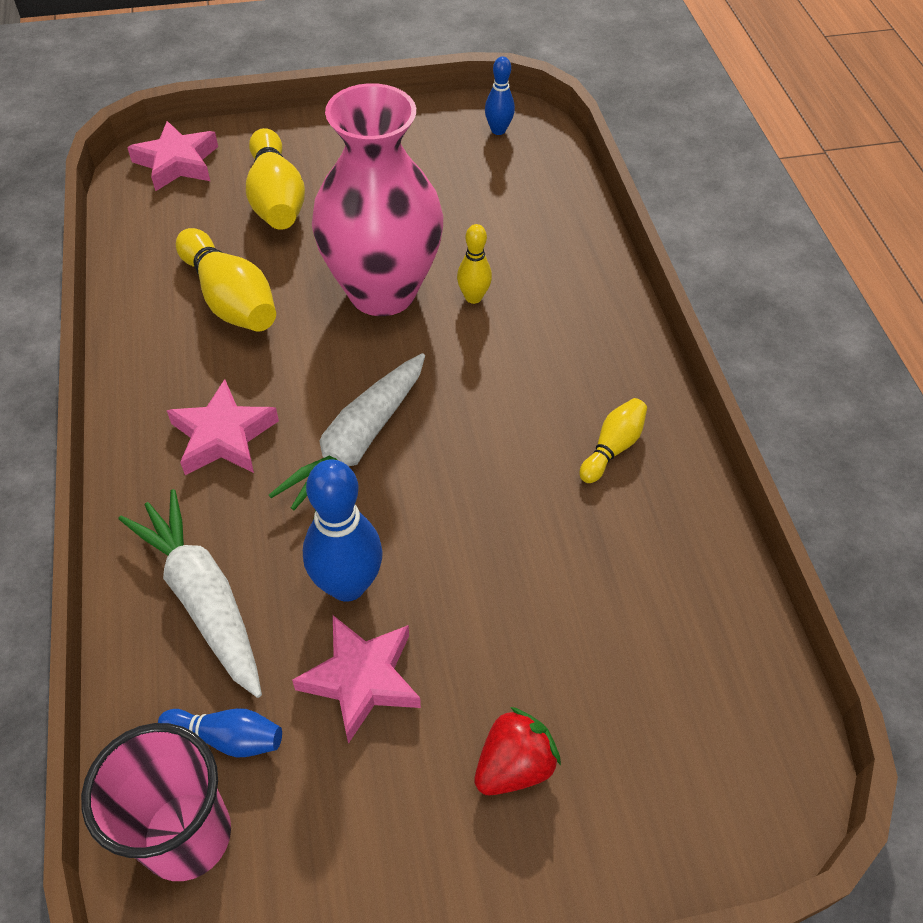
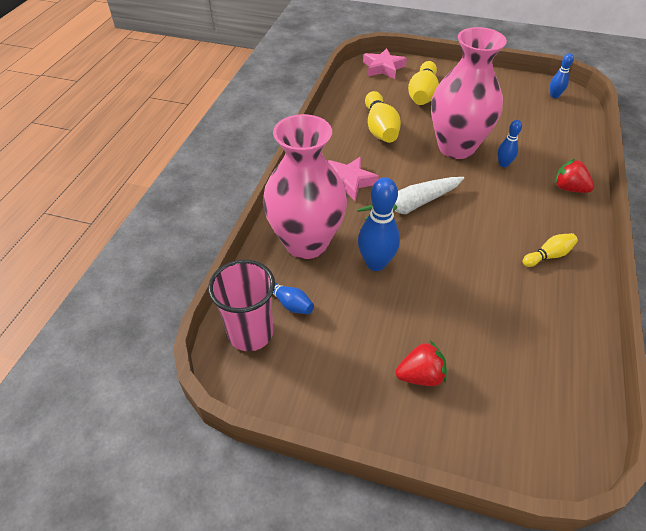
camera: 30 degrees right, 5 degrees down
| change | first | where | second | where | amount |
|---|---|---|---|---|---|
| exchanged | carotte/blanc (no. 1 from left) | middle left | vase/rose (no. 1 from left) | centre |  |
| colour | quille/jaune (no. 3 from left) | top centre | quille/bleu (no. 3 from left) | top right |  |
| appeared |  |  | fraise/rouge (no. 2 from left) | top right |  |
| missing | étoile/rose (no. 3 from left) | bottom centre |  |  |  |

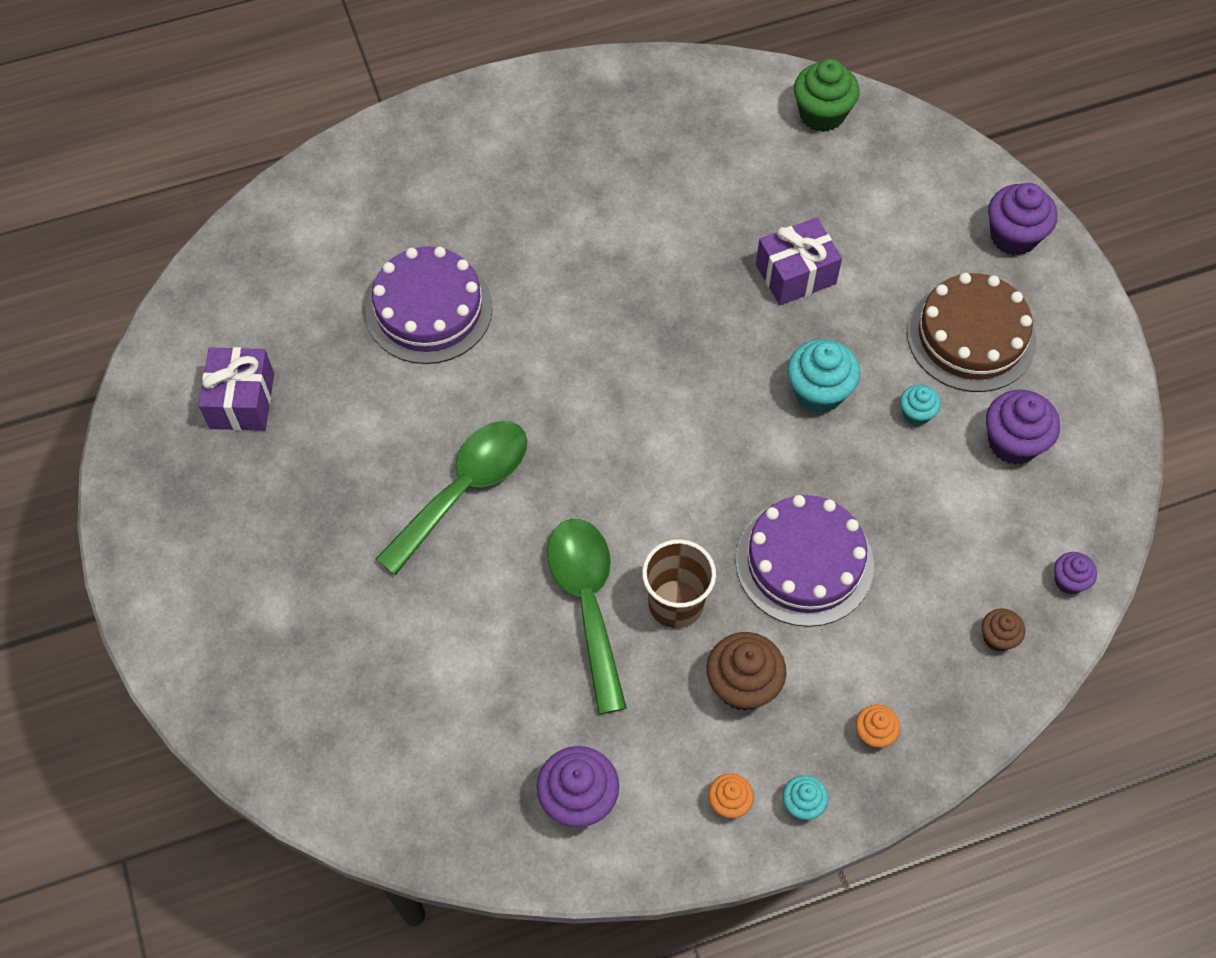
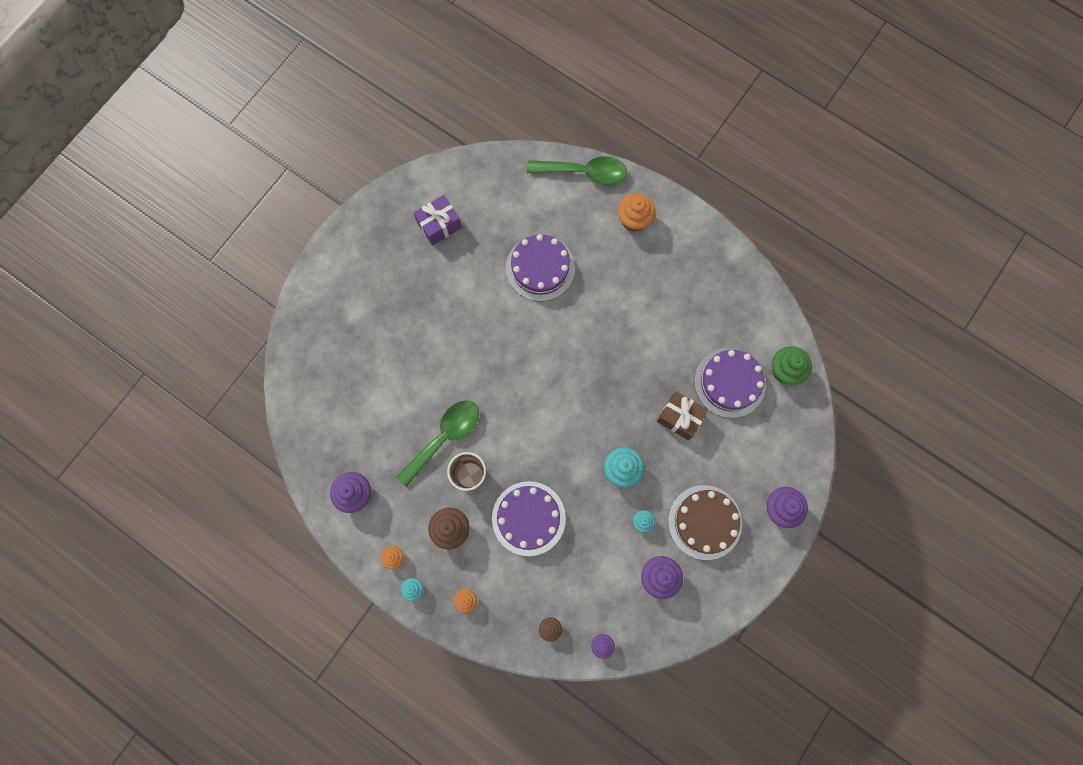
camera: 55 degrees right, 15 degrees up
| change | first | where | second | where | amount |
|---|---|---|---|---|---|
| relocated | cuillère/vert (no. 1 from left in the first image) | centre | cuillère/vert (no. 2 from left) | top centre |  |
| appeared |  |  | muffin/orange (no. 3 from left) | top centre |  |
| colour | cadeau/violet (no. 2 from left) | top centre | cadeau/marron | centre |  |
| appeared |  |  | gâteau/violet (no. 3 from left) | middle right |  |

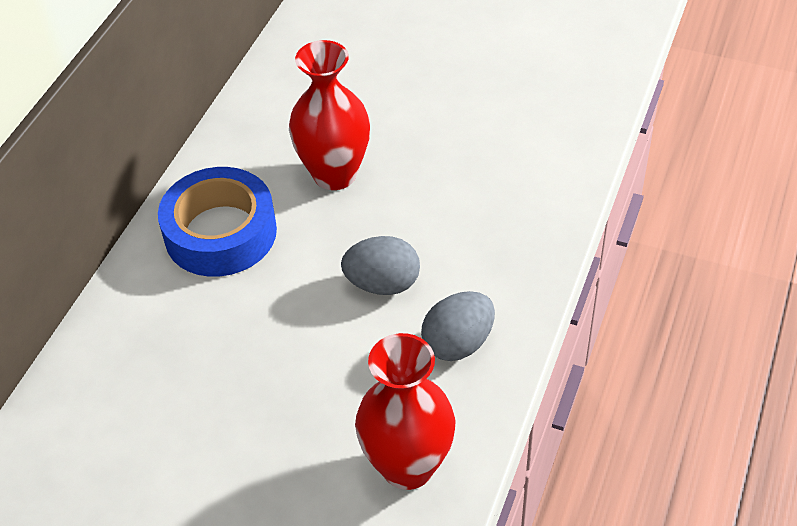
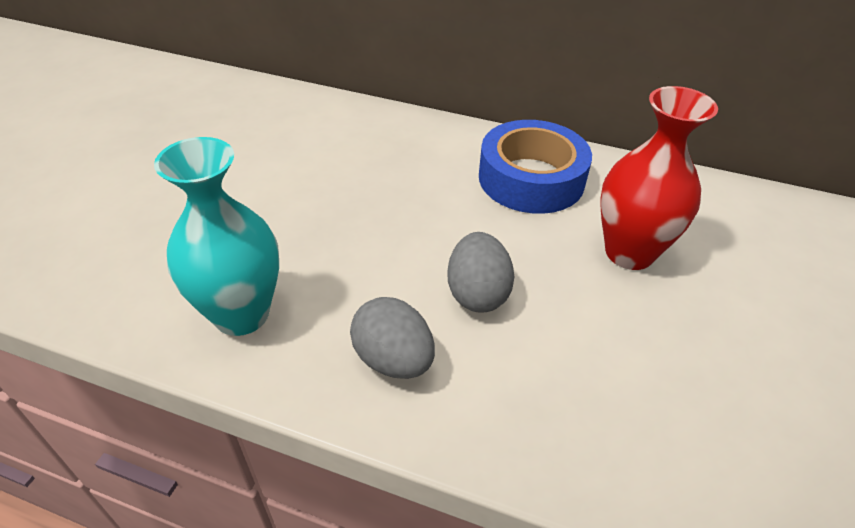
camera: 85 degrees right, 5 degrees down
| change | first | where | second | where | amount |
|---|---|---|---|---|---|
| colour | vase/rouge (no. 2 from left) | bottom centre | vase/turquoise | middle left |  |

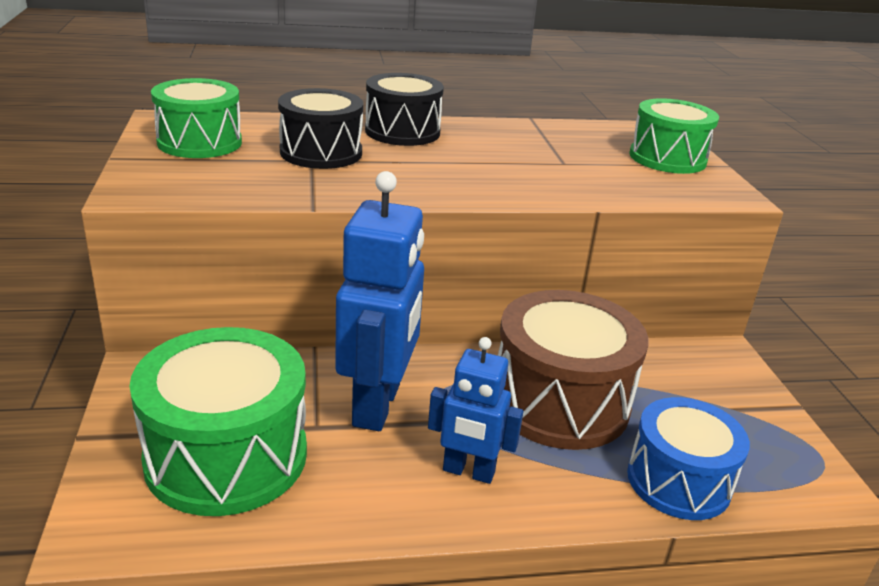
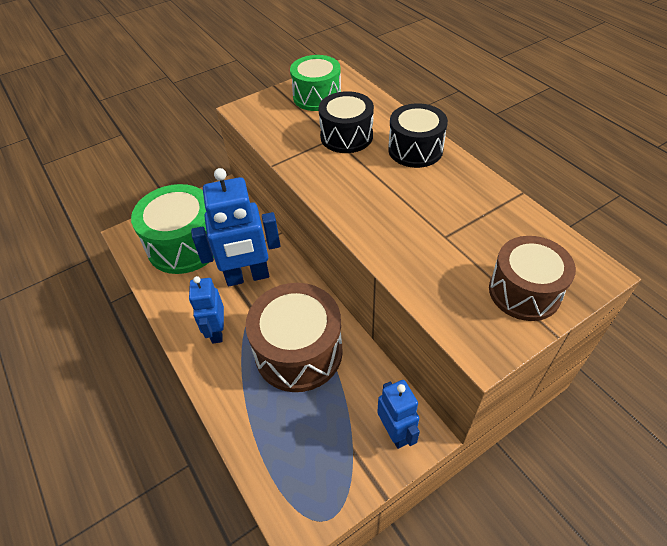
camera: 70 degrees right, 20 degrees up
| change | first | where | second | where | amount |
|---|---|---|---|---|---|
| appeared |  |  | robot/bleu (no. 3 from left) | bottom centre |  |
| colour | tambour/vert (no. 3 from left) | top right | tambour/marron (no. 2 from left) | middle right |  |
| missing | tambour/bleu | bottom right |  |  |  |

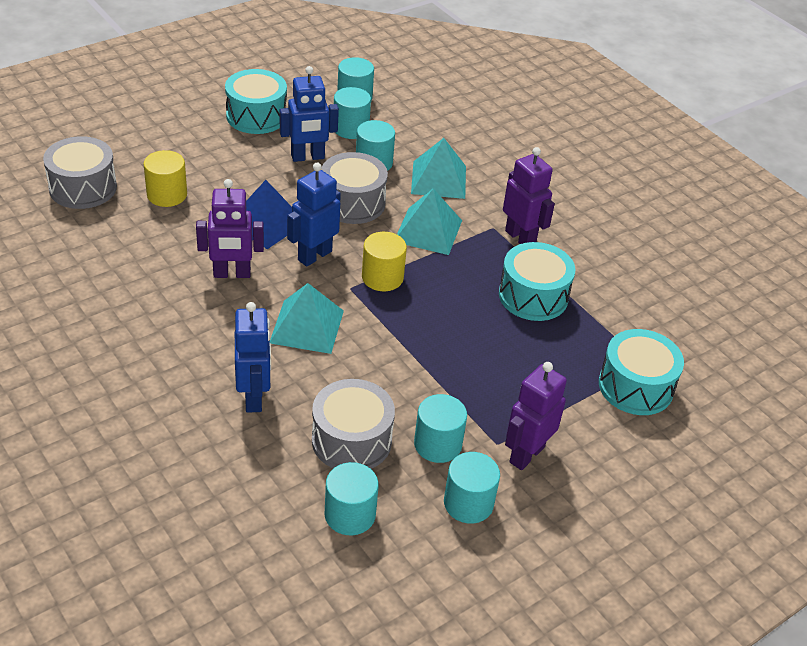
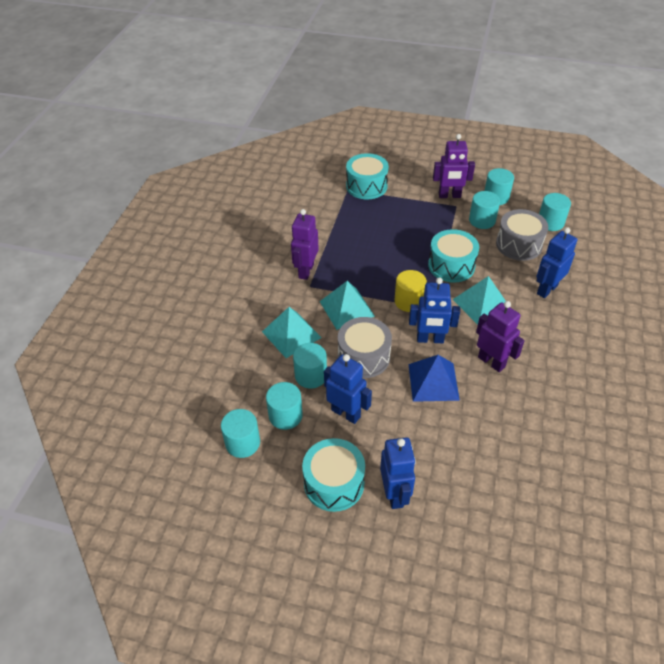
camera: 125 degrees left, 5 degrees up
| change | first | where | second | where | amount |
|---|---|---|---|---|---|
| appeared |  |  | robot/bleu (no. 2 from left) | bottom centre |  |
| relocated | tambour/turquoise (no. 2 from left in the first image) | centre | tambour/turquoise (no. 3 from left) | middle right |  |
| missing | tambour/gris (no. 1 from left) | top left |  |  |  |
| missing | cylindre/jaune (no. 1 from left) | top left |  |  |  |

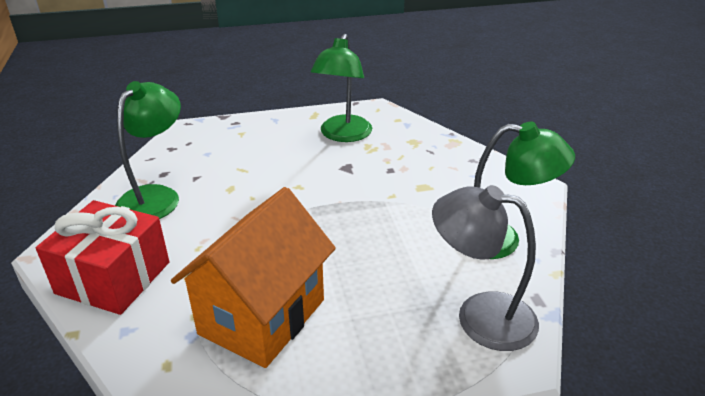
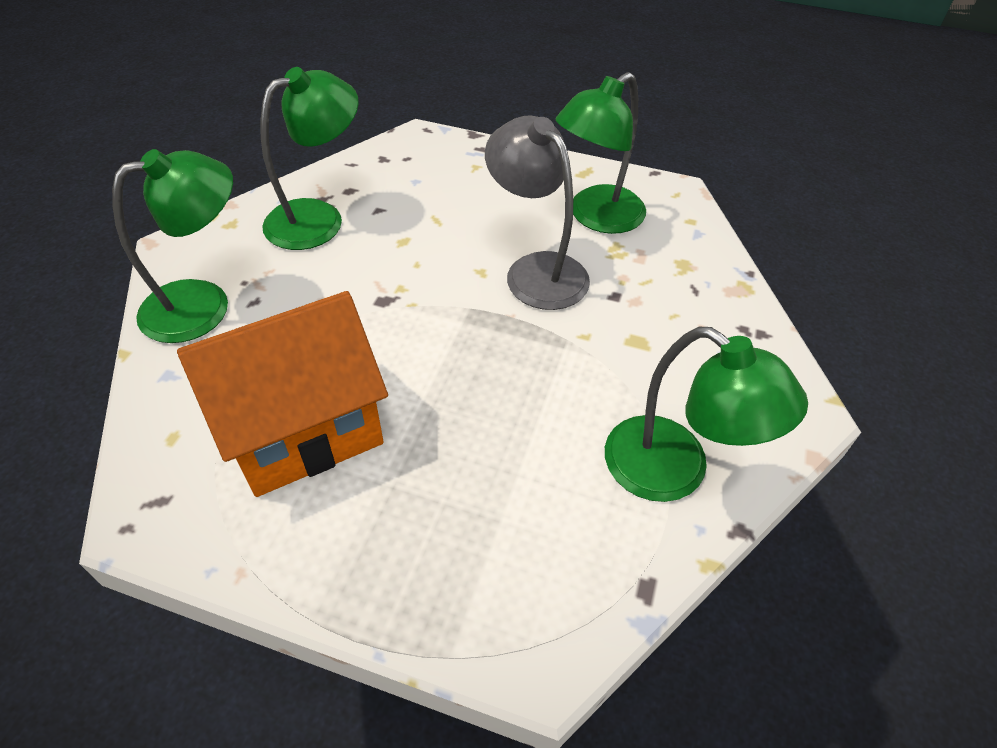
camera: 30 degrees right, 15 degrees up
| change | first | where | second | where | amount |
|---|---|---|---|---|---|
| exchanged | cadeau/rouge | middle left | lampe/vert (no. 1 from left) | top left |  |
| relocated | lampe/gris | bottom right |  | top centre |  |

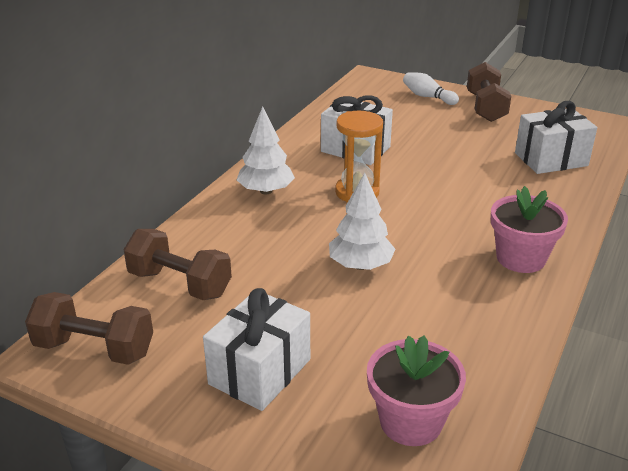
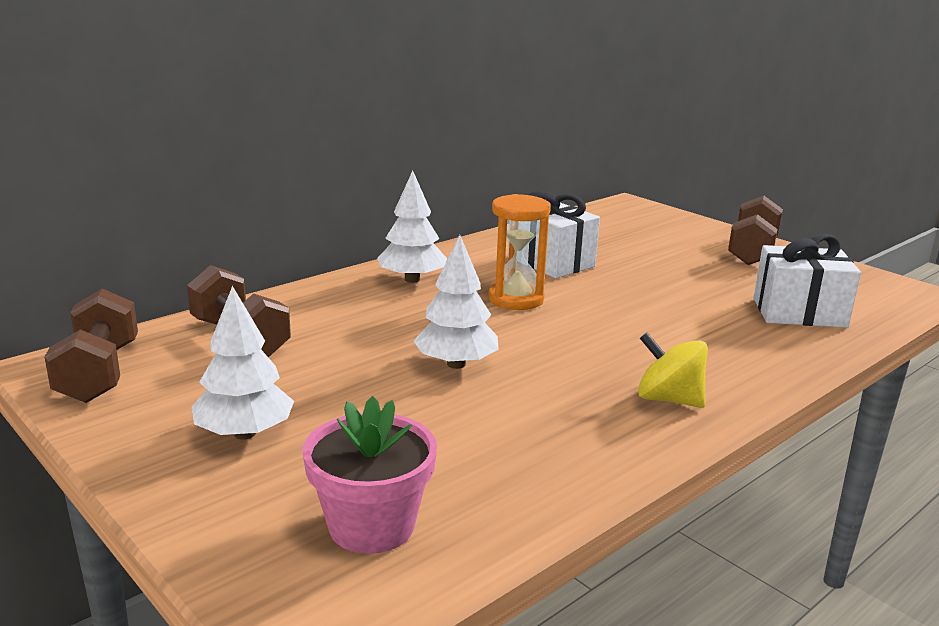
camera: 20 degrees right, 10 degrees down
| change | first | where | second | where | amount |
|---|---|---|---|---|---|
| spun | haltère/marron (no. 1 from left) | bottom left |  | middle left | 45 degrees clockwise |
| exchanged | cadeau/blanc (no. 1 from left) | bottom centre | arbre/blanc (no. 1 from left) | middle left |  |
| exchanged | pot de fleurs/rose (no. 2 from left) | middle right | toupie/jaune | middle right |  |
| missing | quille/blanc | top right |  |  |  |

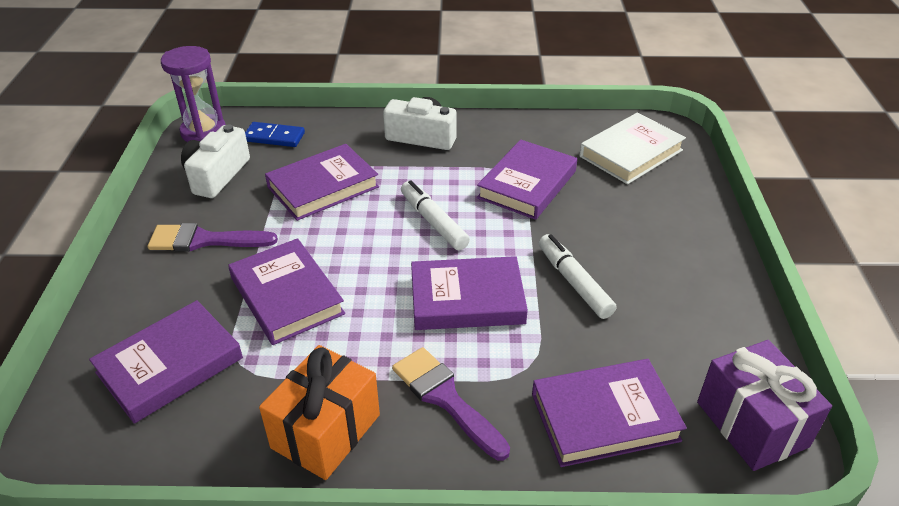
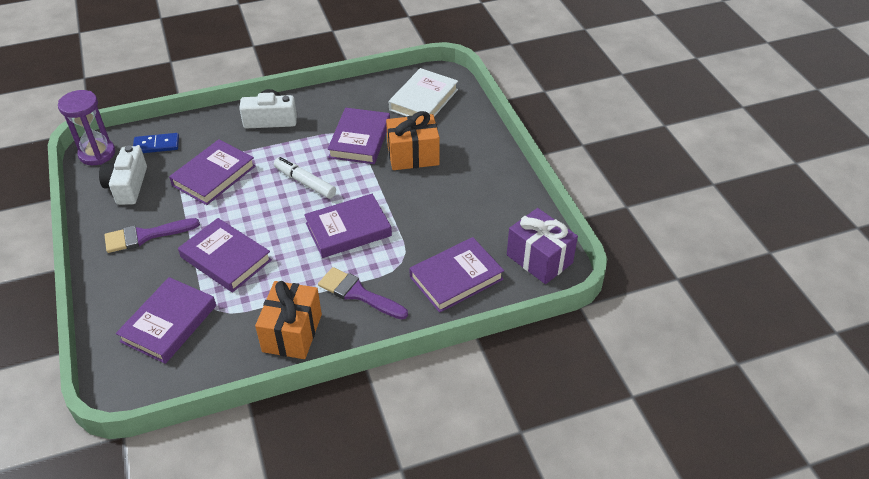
camera: 20 degrees left, 5 degrees up
| change | first | where | second | where | amount |
|---|---|---|---|---|---|
| appeared |  |  | cadeau/orange (no. 2 from left) | top centre |  |
| missing | feutre/blanc (no. 2 from left) | centre |  |  |  |

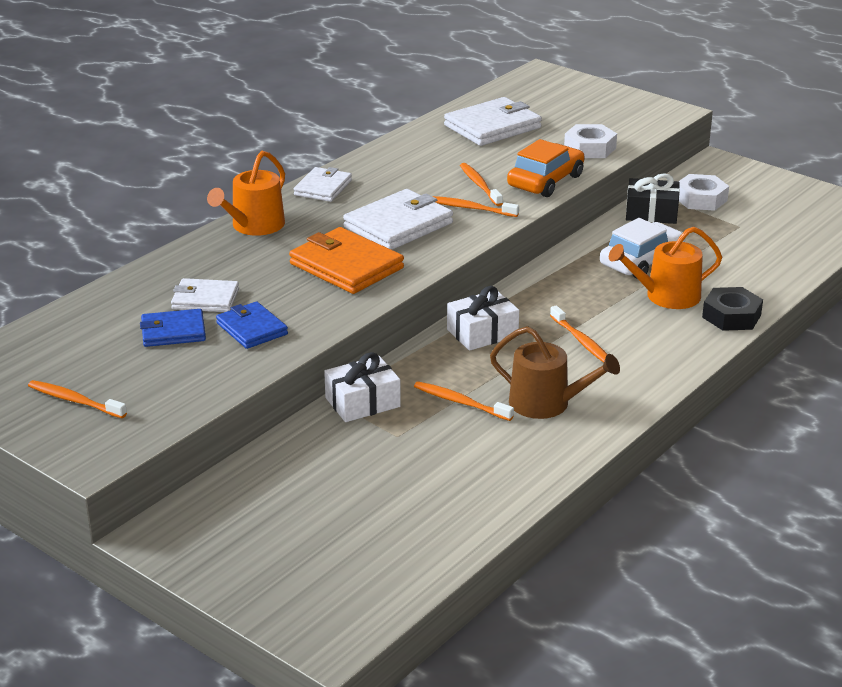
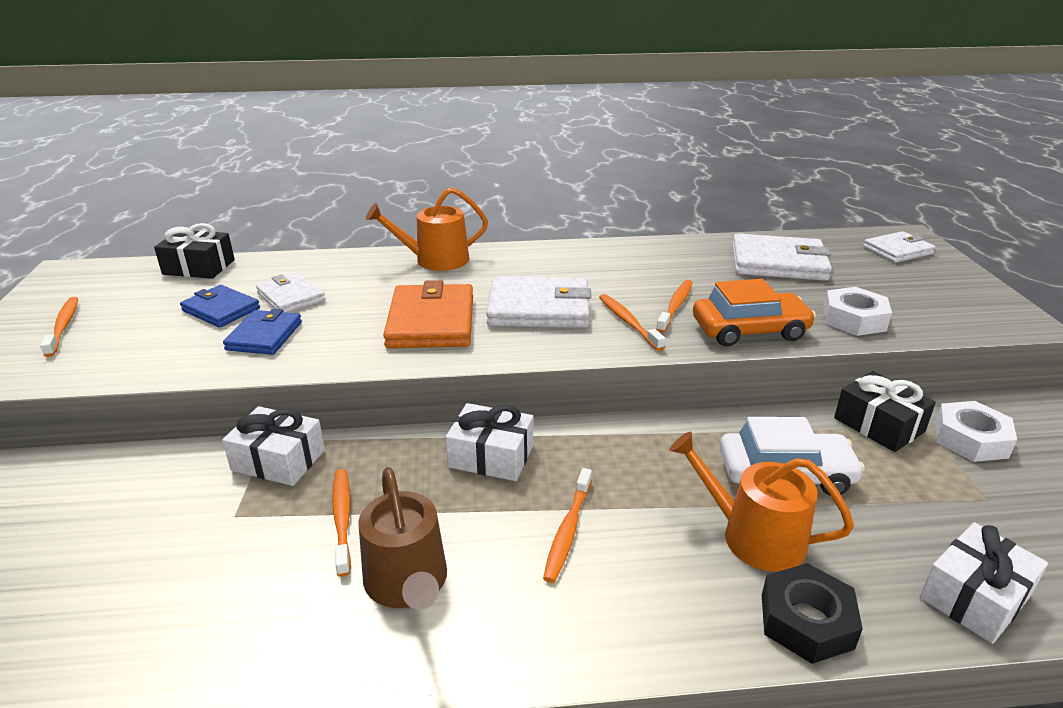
camera: 45 degrees right, 0 degrees up
| change | first | where | second | where | amount |
|---|---|---|---|---|---|
| appeared |  |  | cadeau/noir (no. 1 from left) | middle left |  |
| relocated | portefeuille/blanc (no. 2 from left in the first image) | top centre | portefeuille/blanc (no. 4 from left) | middle right |  |
| appeared |  |  | cadeau/blanc (no. 3 from left) | bottom right |  |

